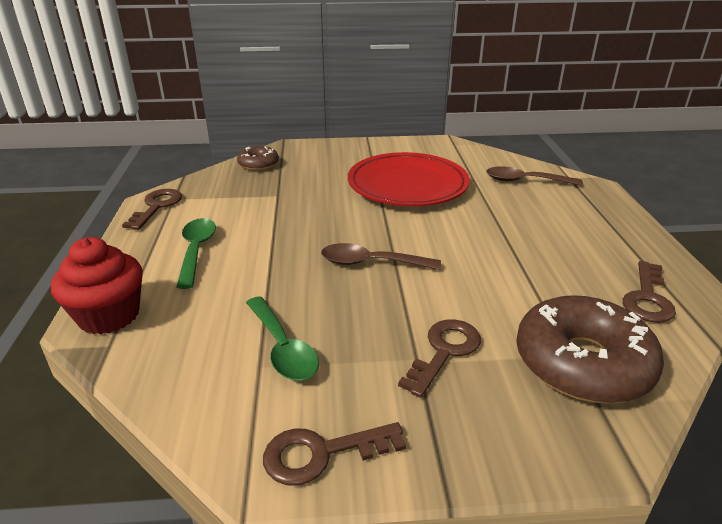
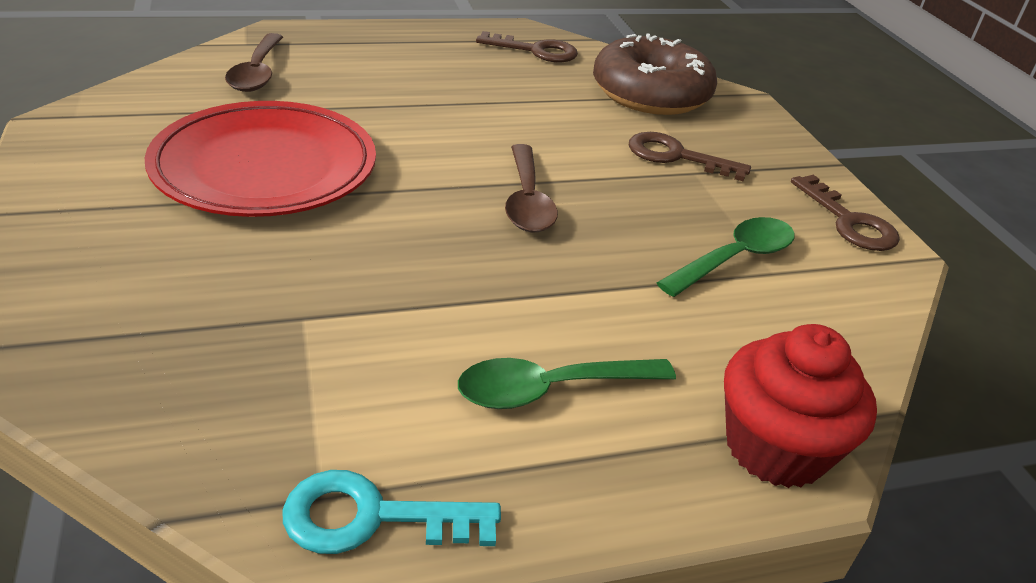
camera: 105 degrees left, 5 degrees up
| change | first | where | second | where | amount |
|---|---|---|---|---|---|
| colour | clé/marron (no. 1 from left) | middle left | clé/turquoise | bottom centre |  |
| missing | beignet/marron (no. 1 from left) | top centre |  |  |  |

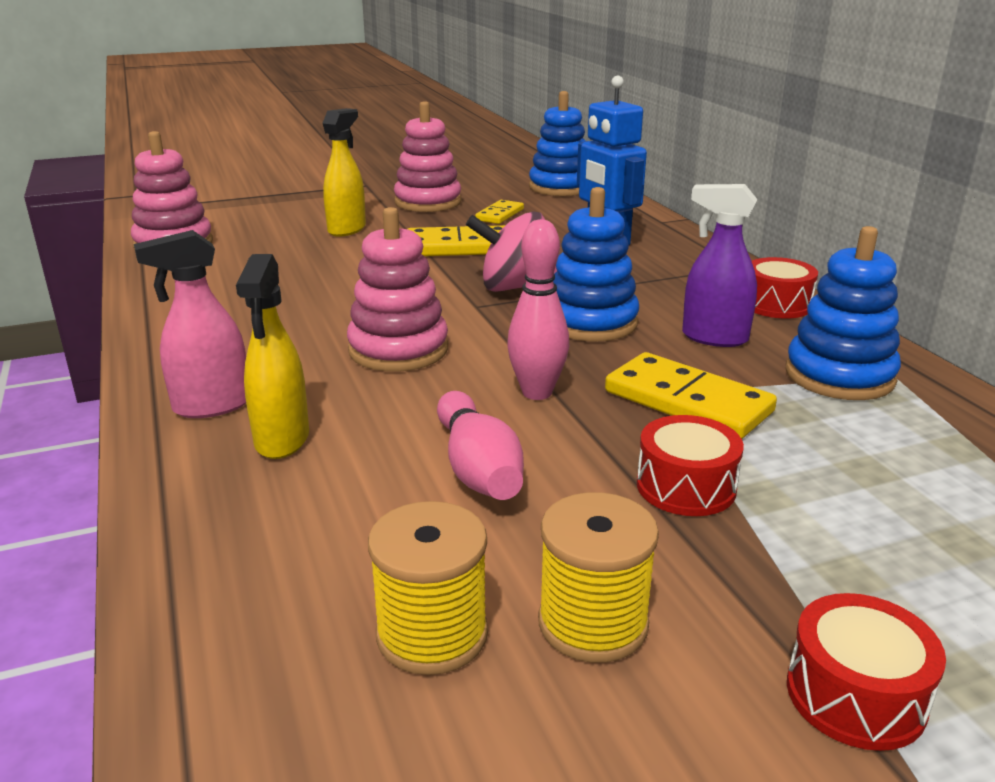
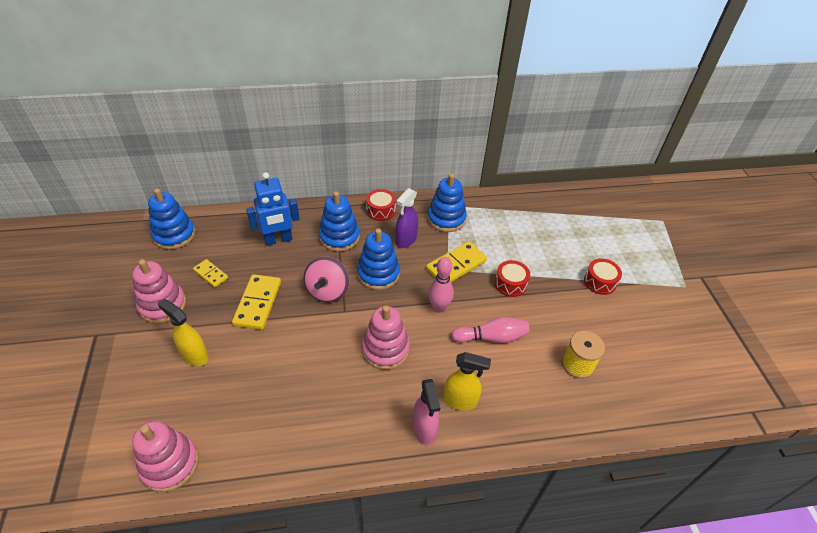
camera: 80 degrees left, 20 degrees up
| change | first | where | second | where | amount |
|---|---|---|---|---|---|
| appeared |  |  | jouet à empiler/bleu (no. 2 from left) | centre |  |
| missing | bobine/jaune (no. 2 from left) | bottom centre |  |  |  |

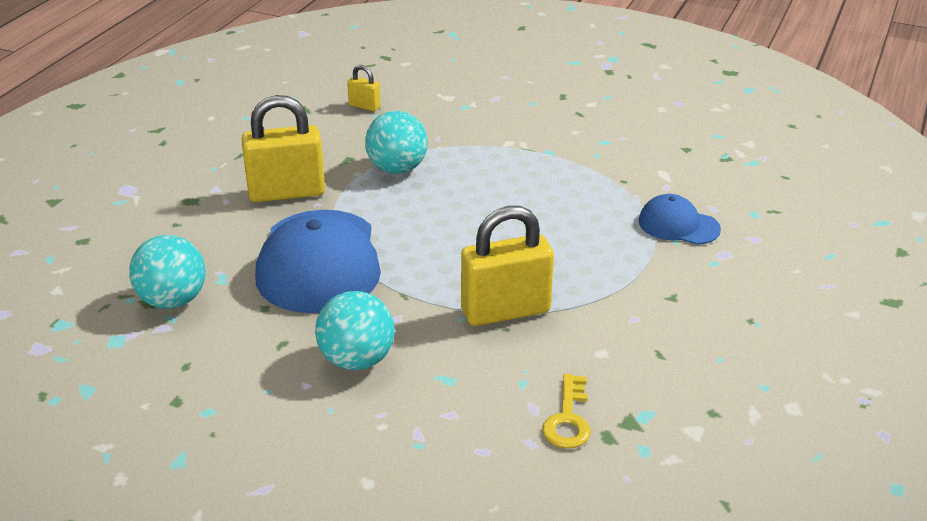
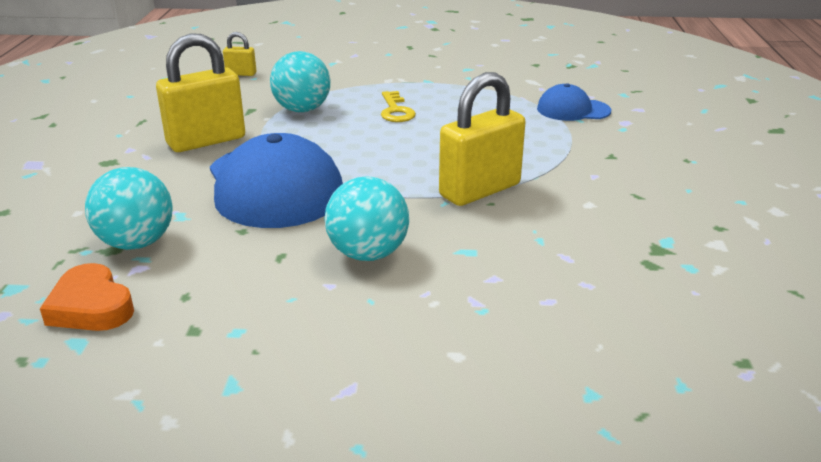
camera: 20 degrees left, 5 degrees down
| change | first | where | second | where | amount |
|---|---|---|---|---|---|
| appeared |  |  | cœur/orange | middle left |  |
| relocated | clé/jaune | bottom centre |  | top centre |  |

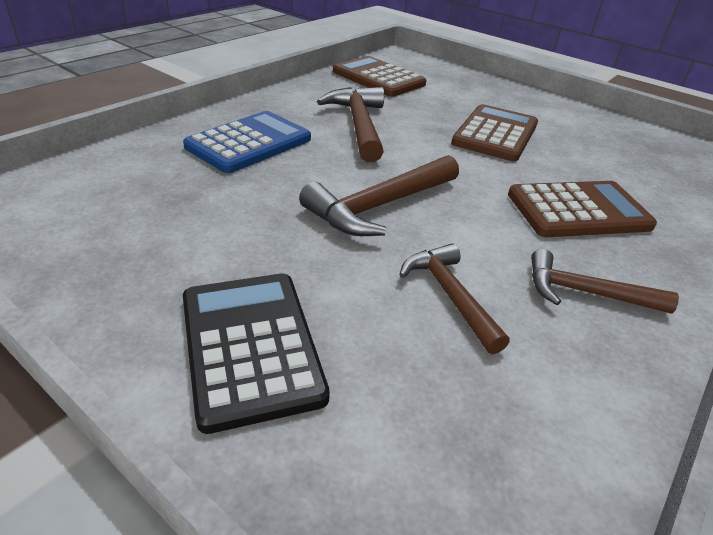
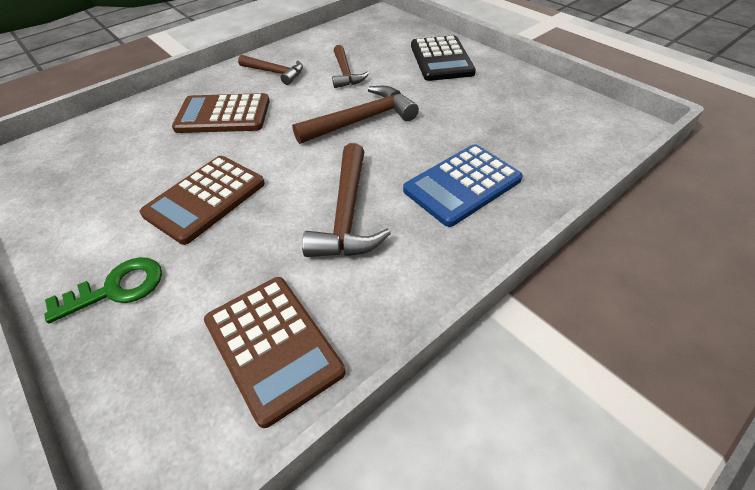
camera: 165 degrees left, 10 degrees up
| change | first | where | second | where | amount |
|---|---|---|---|---|---|
| appeared |  |  | clé/vert | middle left |  |

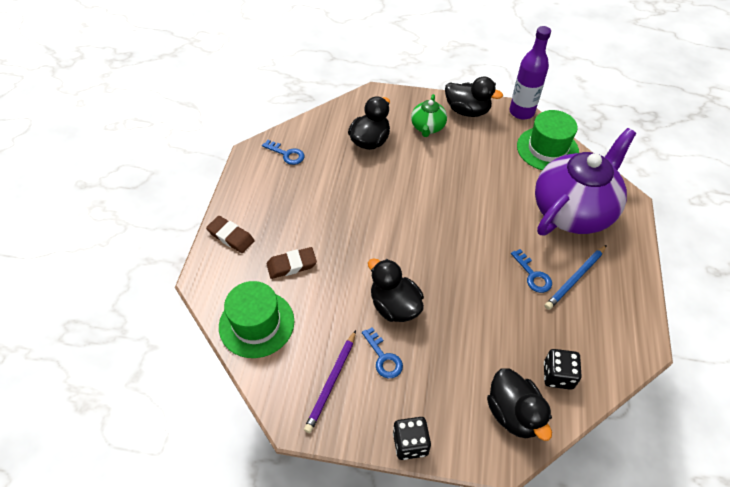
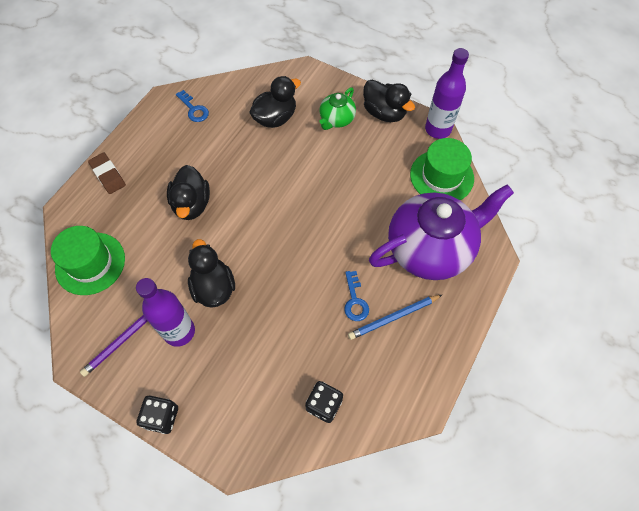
camera: 20 degrees right, 10 degrees up
| change | first | where | second | where | amount |
|---|---|---|---|---|---|
| exchanged | clé/bleu (no. 2 from left) | bottom centre | bouteille/violet (no. 1 from left) | middle left |  |
| relocated | canard/noir (no. 4 from left in the first image) | bottom right | canard/noir (no. 1 from left) | middle left |  |
| missing | gomme/marron (no. 2 from left) | centre |  |  |  |

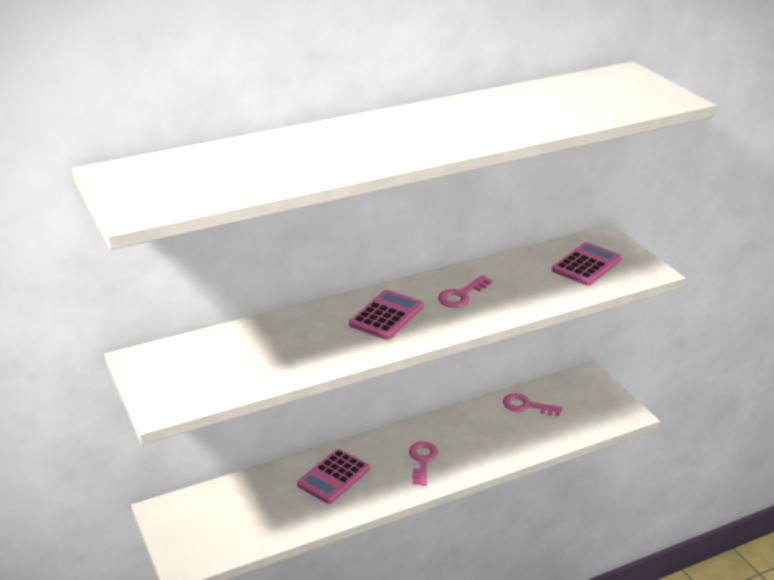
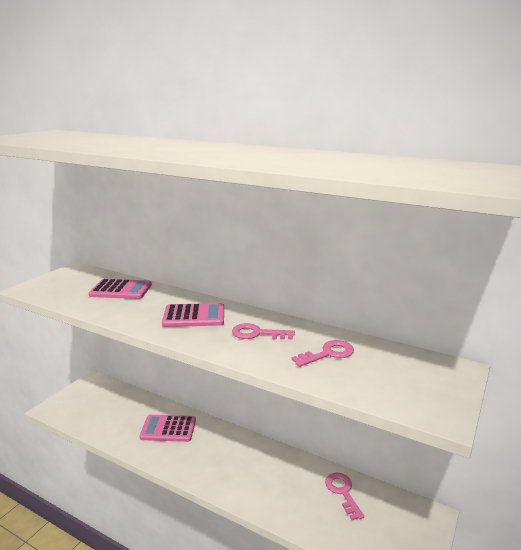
camera: 55 degrees right, 10 degrees down
| change | first | where | second | where | amount |
|---|---|---|---|---|---|
| relocated | calculatrice/rose (no. 3 from left in the first image) | middle right | calculatrice/rose (no. 1 from left) | middle left |  |
| relocated | clé/rose (no. 1 from left in the first image) | bottom centre | clé/rose (no. 2 from left) | centre |  |

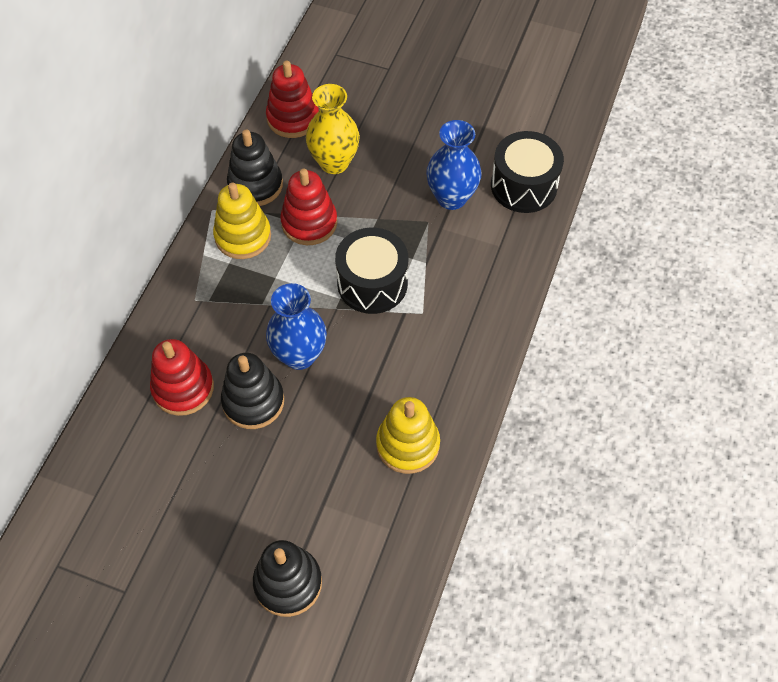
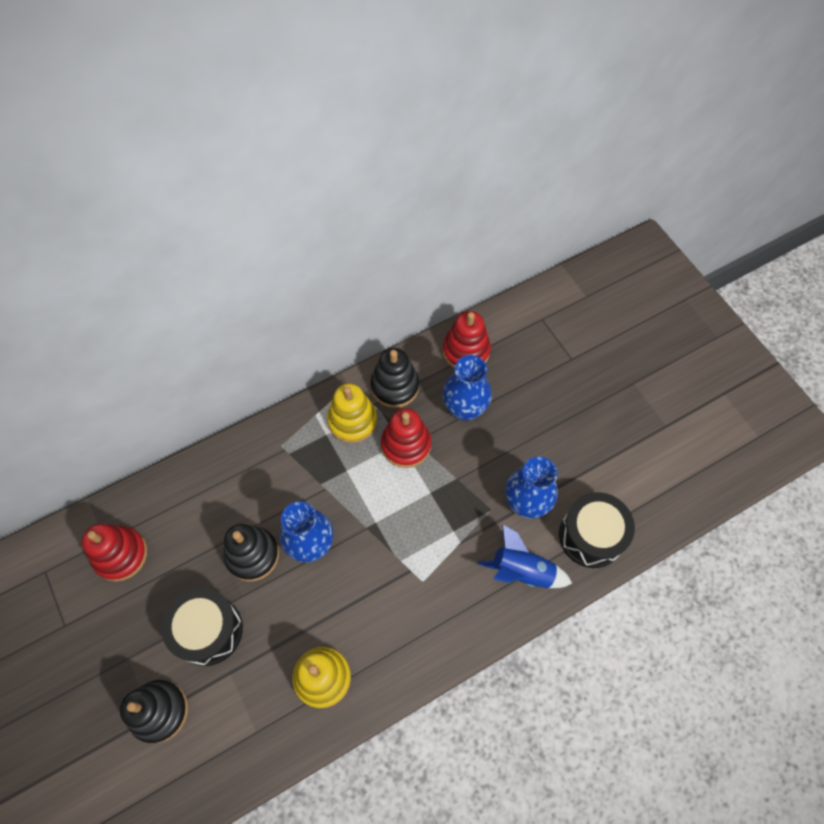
camera: 40 degrees right, 5 degrees up
| change | first | where | second | where | amount |
|---|---|---|---|---|---|
| relocated | jouet à empiler/rouge (no. 1 from left) | middle left |  | bottom left |  |
| relocated | tambour/noir (no. 1 from left) | centre |  | bottom left |  |
| colour | vase/jaune | top centre | vase/bleu (no. 2 from left) | centre |  |
| appeared |  |  | fusée/bleu | bottom centre |  |

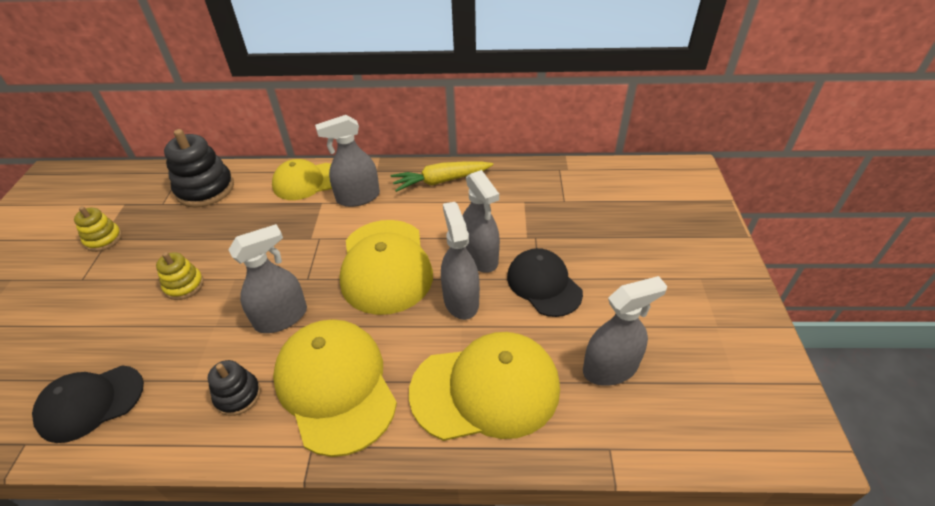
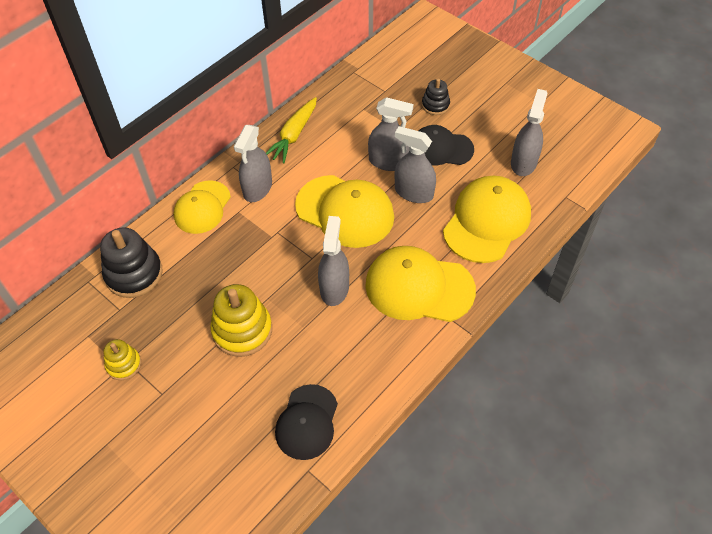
camera: 50 degrees left, 10 degrees up
| change | first | where | second | where | amount |
|---|---|---|---|---|---|
| size | jouet à empiler/jaune (no. 2 from left) | middle left |  | centre | x1.76 |
| relocated | jouet à empiler/noir (no. 2 from left) | bottom left |  | top centre |  |

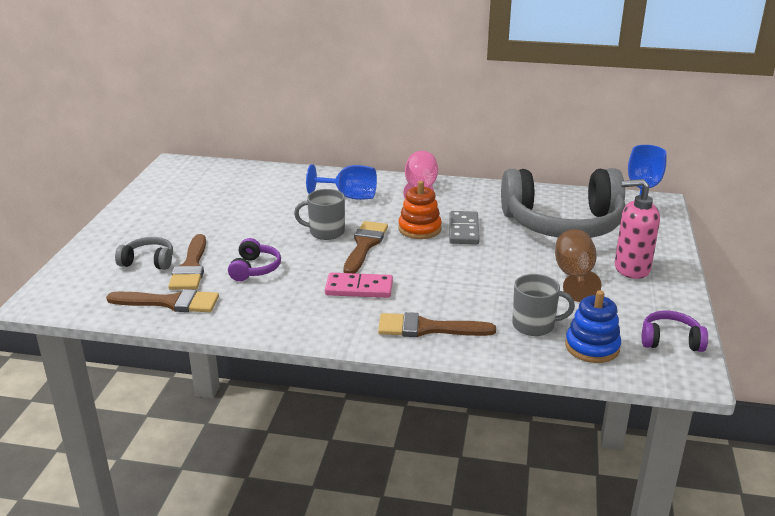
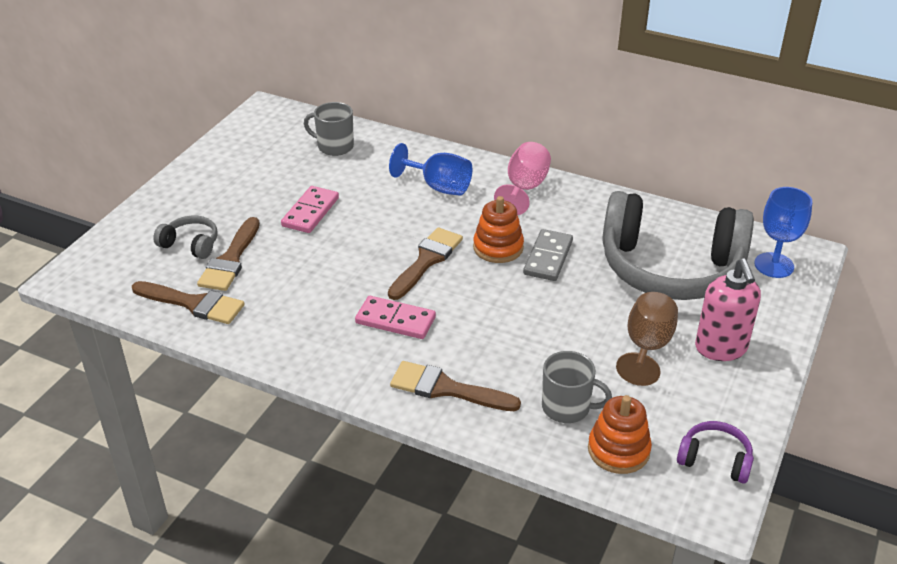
camera: 15 degrees right, 10 degrees up
| change | first | where | second | where | amount |
|---|---|---|---|---|---|
| appeared |  |  | domino/rose (no. 1 from left) | centre |  |
| relocated | tasse/gris (no. 1 from left) | centre |  | top centre |  |
| colour | jouet à empiler/bleu | middle right | jouet à empiler/orange (no. 2 from left) | bottom right |  |
| spun | distributeur de savon/rose | middle right |  | middle right | 120 degrees counterclockwise |
| missing | casque audio/violet (no. 1 from left) | middle left |  |  |  |

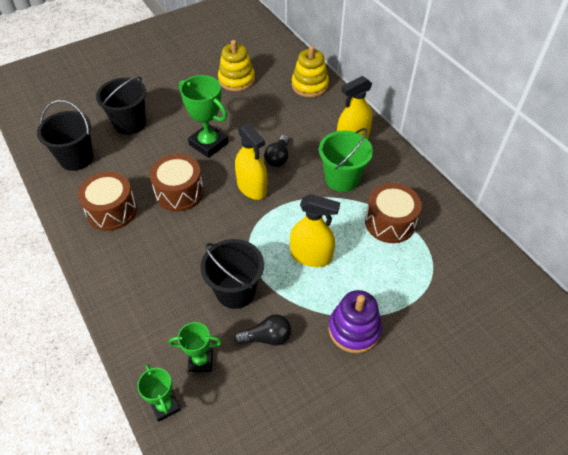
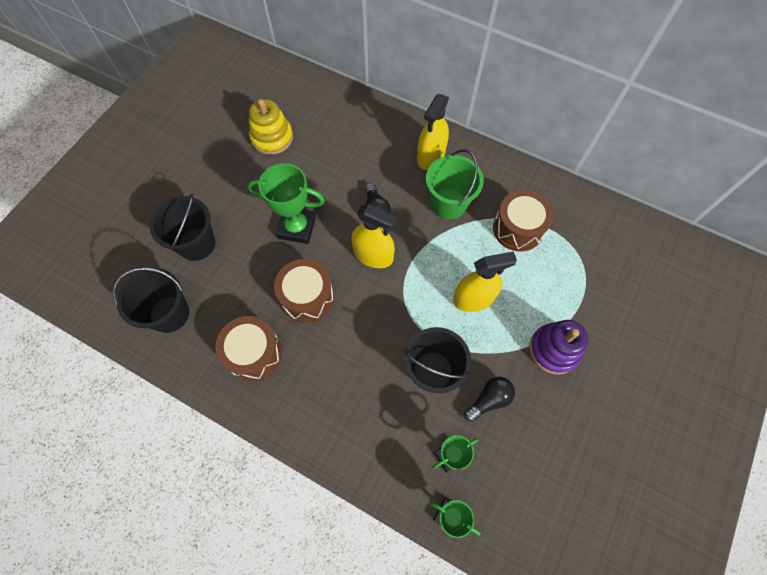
camera: 30 degrees left, 15 degrees up
| change | first | where | second | where | amount |
|---|---|---|---|---|---|
| missing | jouet à empiler/jaune (no. 2 from left) | top centre |  |  |  |

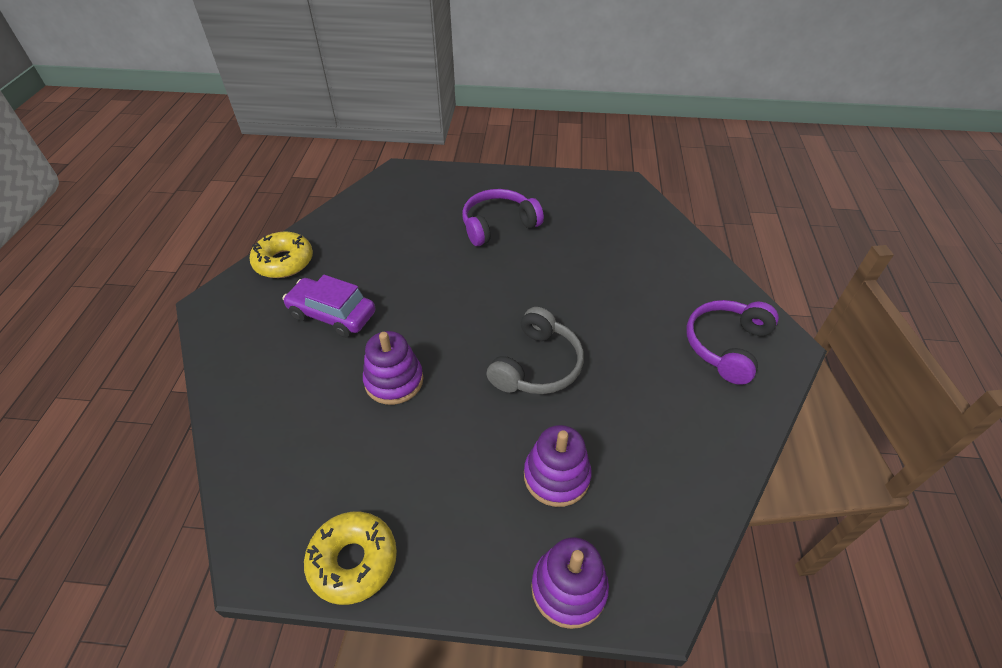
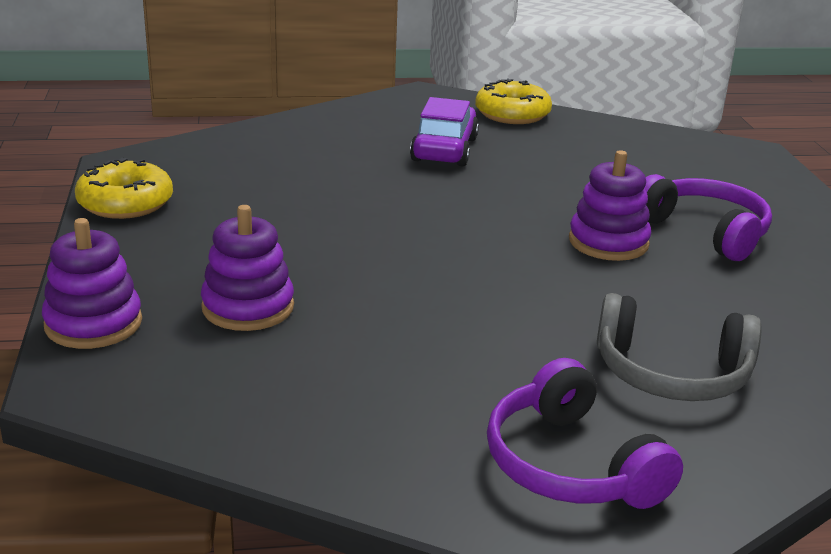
camera: 75 degrees right, 20 degrees down
| change | first | where | second | where | amount |
|---|---|---|---|---|---|
| spun | casque audio/violet (no. 2 from left in the first image) | middle right | casque audio/violet (no. 1 from left) | bottom right | 135 degrees counterclockwise |
| relocated | jouet à empiler/violet (no. 1 from left in the first image) | centre | jouet à empiler/violet (no. 3 from left) | middle right |  |
| relocated | casque audio/gris | centre |  | middle right |  |

